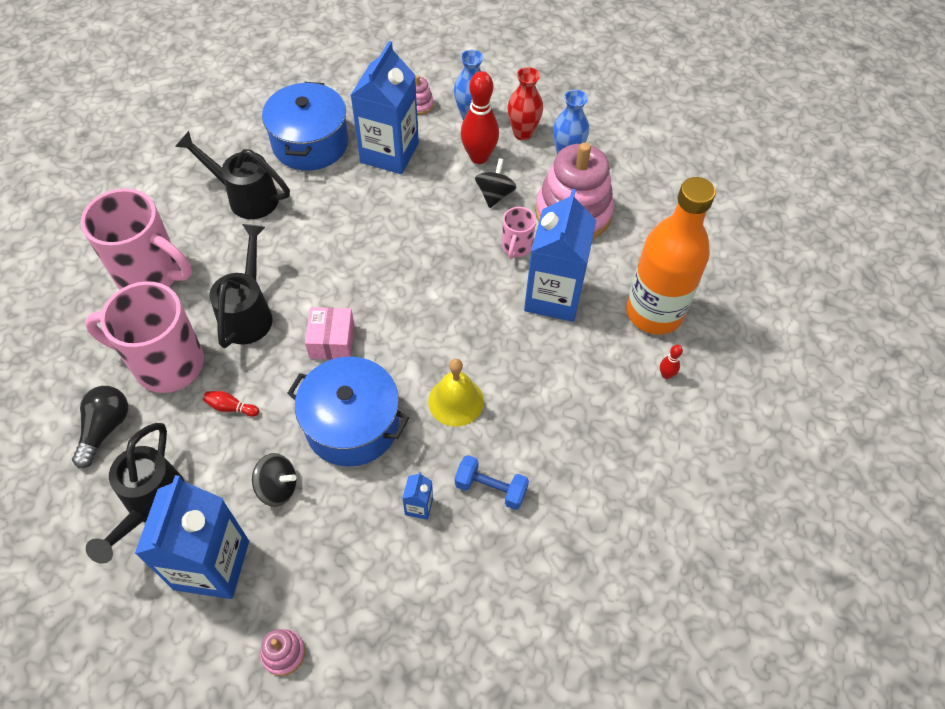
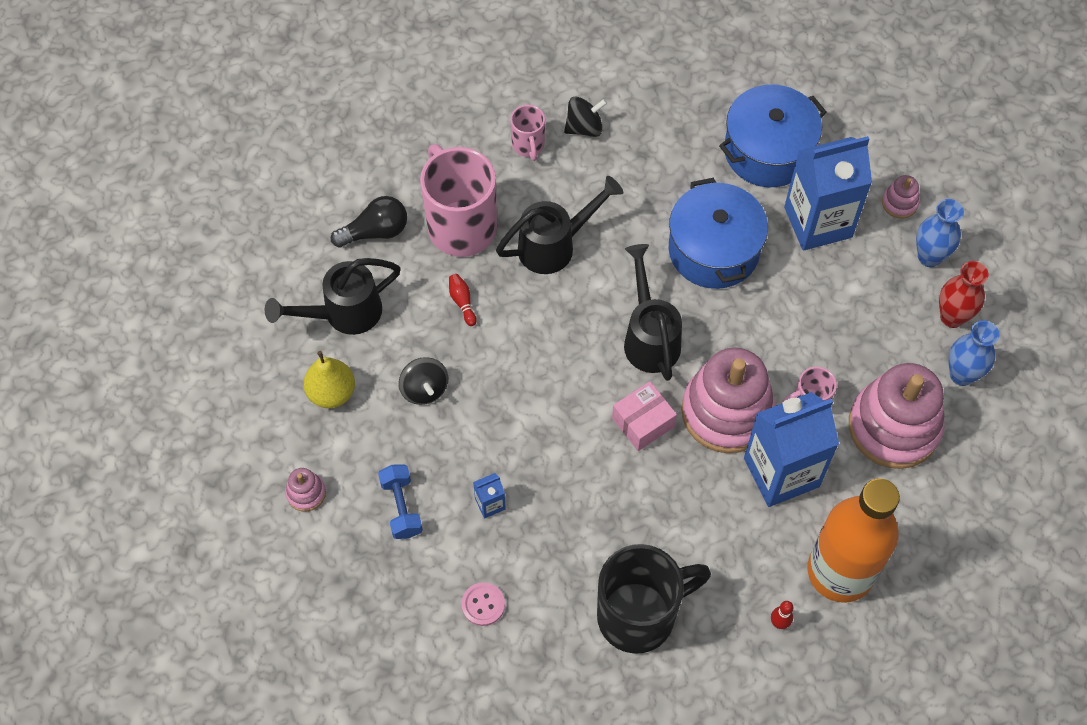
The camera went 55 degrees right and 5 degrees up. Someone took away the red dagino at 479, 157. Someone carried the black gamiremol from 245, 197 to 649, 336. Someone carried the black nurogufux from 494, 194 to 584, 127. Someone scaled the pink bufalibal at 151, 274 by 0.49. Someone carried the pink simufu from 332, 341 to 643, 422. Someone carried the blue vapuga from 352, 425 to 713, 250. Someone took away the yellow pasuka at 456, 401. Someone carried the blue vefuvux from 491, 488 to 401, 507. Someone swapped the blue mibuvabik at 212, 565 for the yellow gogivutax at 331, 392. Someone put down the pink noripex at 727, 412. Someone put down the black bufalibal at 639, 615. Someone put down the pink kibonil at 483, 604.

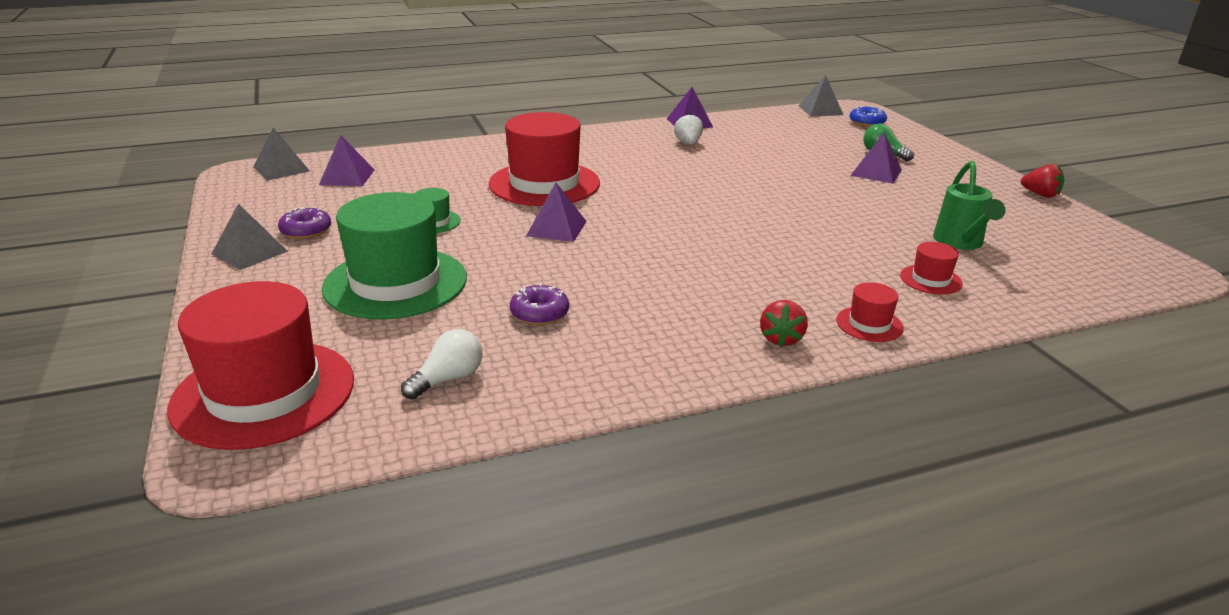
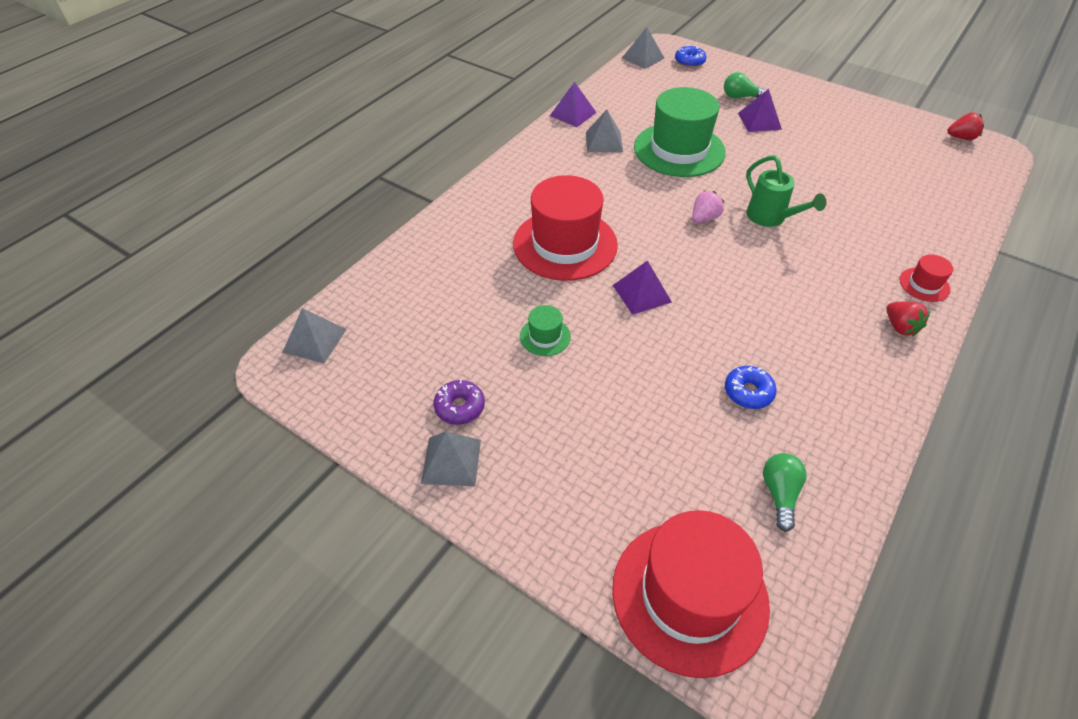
The camera went 35 degrees left and 20 degrees up. Someone swapped the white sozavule at 688, 143 for the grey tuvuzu at 604, 142. Someone took away the purple tuvuzu at 347, 177. Someone carried the green gamiremol from 960, 243 to 770, 218. Someone carried the red sozavule from 1040, 195 to 961, 138. Someone carried the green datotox from 395, 283 to 679, 150. Someone took away the red datotox at 930, 280. Someone repainted the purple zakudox at 539, 313, which became the blue zakudox at 748, 392. Someone repainted the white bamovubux at 448, 379, which became the green bamovubux at 779, 494. Someone put down the pink sozavule at 704, 218.

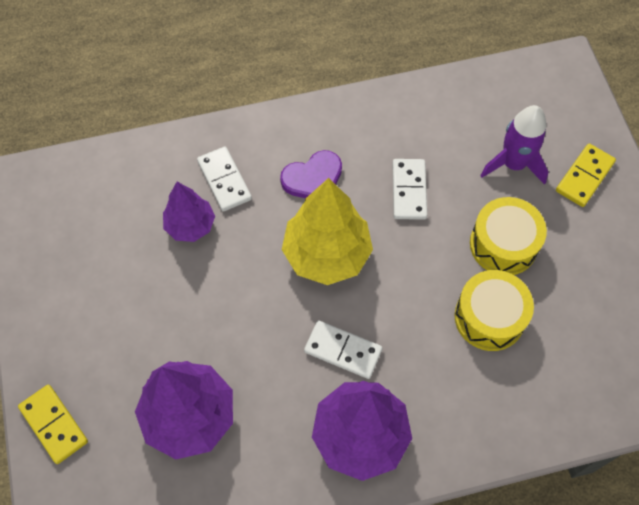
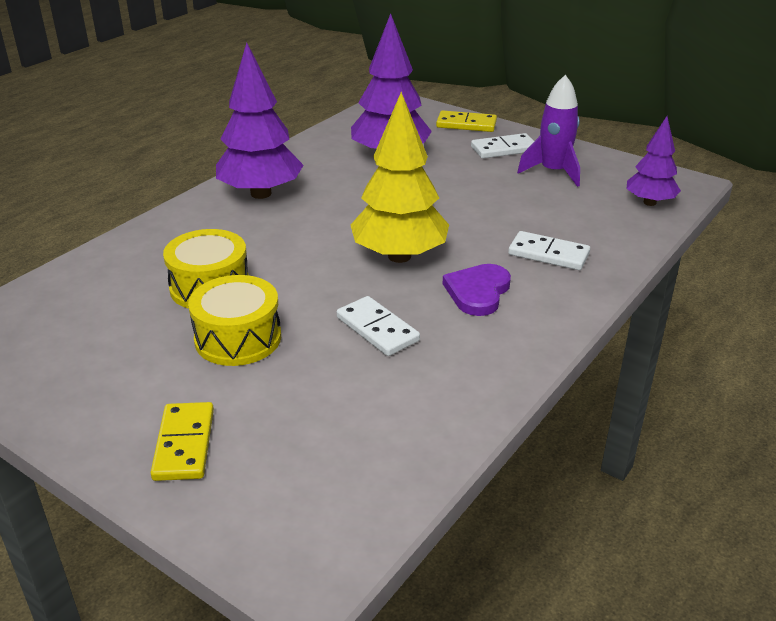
The camera went 140 degrees right and 30 degrees down. Someone carried the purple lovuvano from 513, 164 to 553, 172. Someone carried the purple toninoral from 190, 226 to 649, 202. Someone carried the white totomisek from 343, 350 to 504, 149.

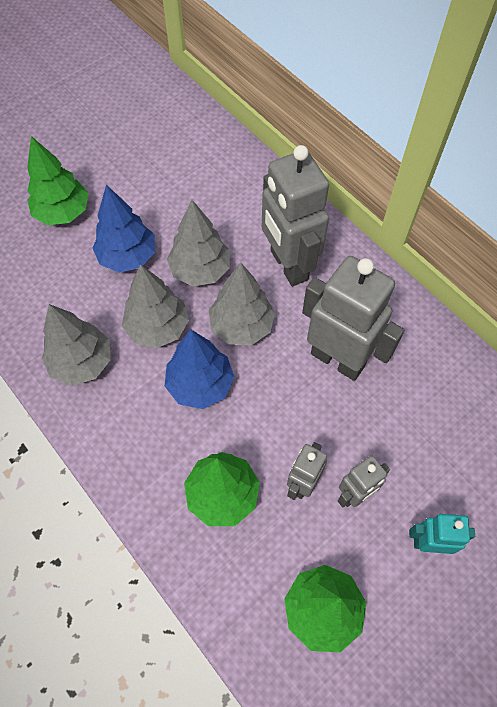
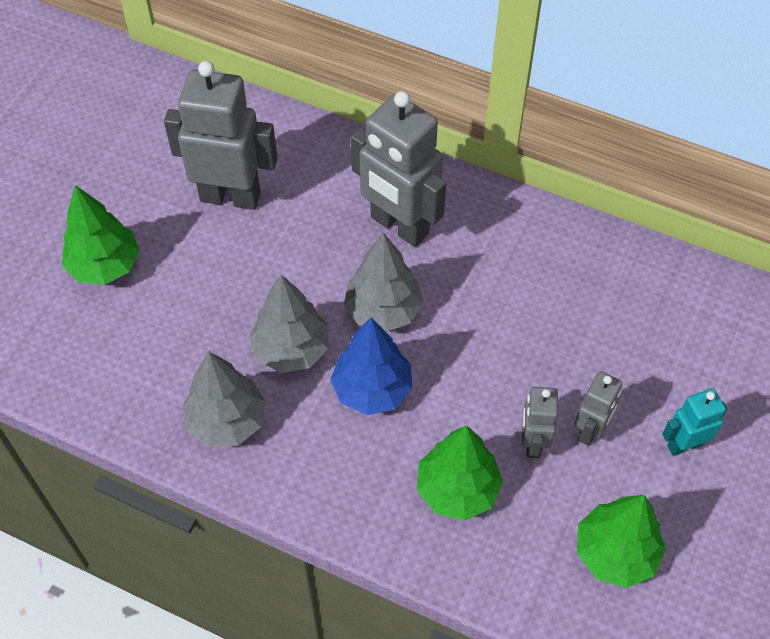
The camera went 25 degrees left and 5 degrees down. Someone took away the blue toninoral at 128, 257. Someone took away the grey toninoral at 200, 270. Someone carried the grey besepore from 337, 359 to 230, 196.

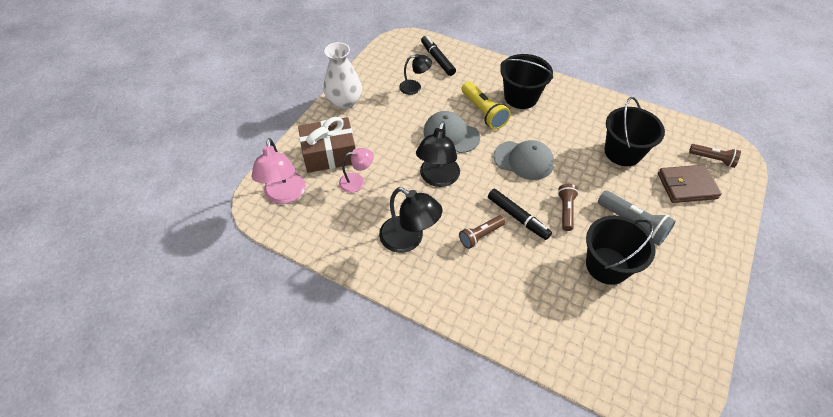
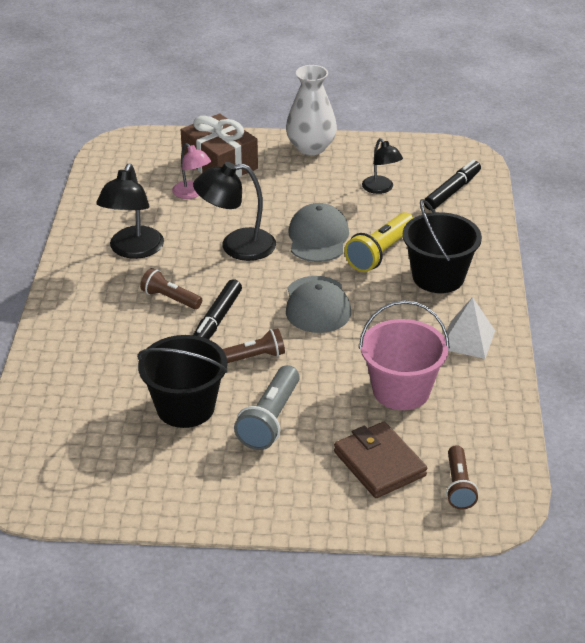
The camera went 65 degrees right and 15 degrees down. Someone repainted the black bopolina at 622, 152, which became the pink bopolina at 401, 390. Someone took away the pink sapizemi at 285, 195. Someone put down the white tuvuzu at 467, 339.

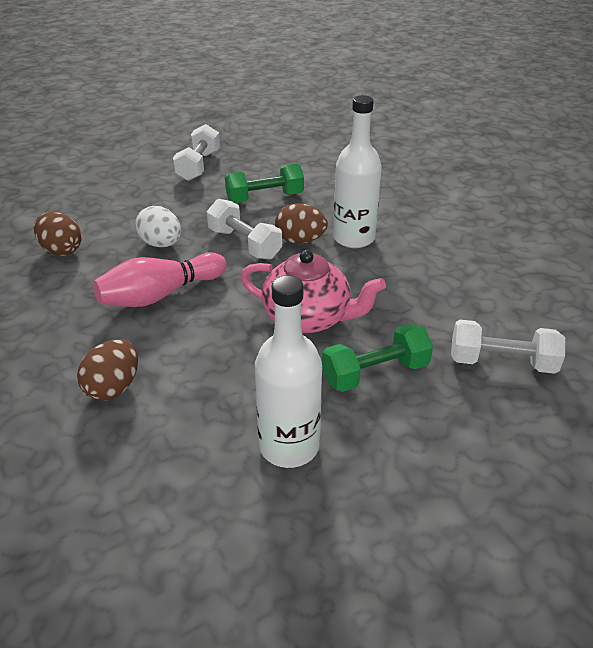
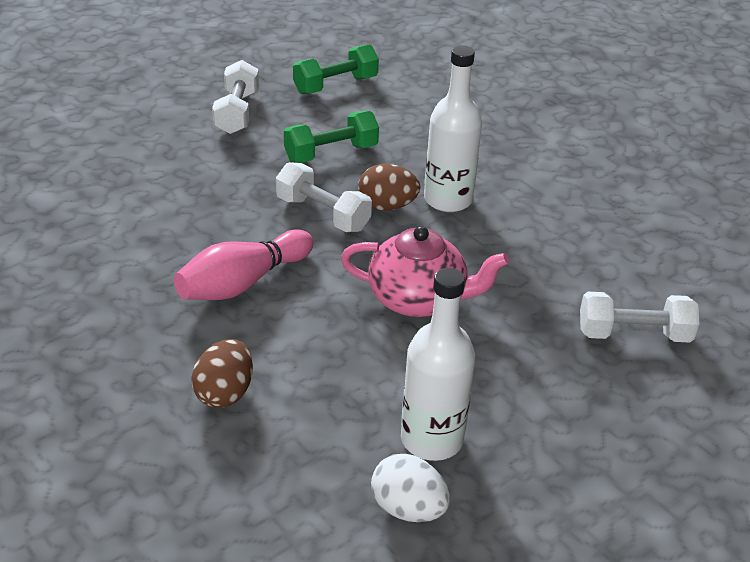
The camera went 10 degrees left and 0 degrees up. Someone carried the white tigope from 161, 244 to 408, 508. Someone took away the brown tigope at 61, 250. Someone carried the green vefuvux from 375, 373 to 335, 85.

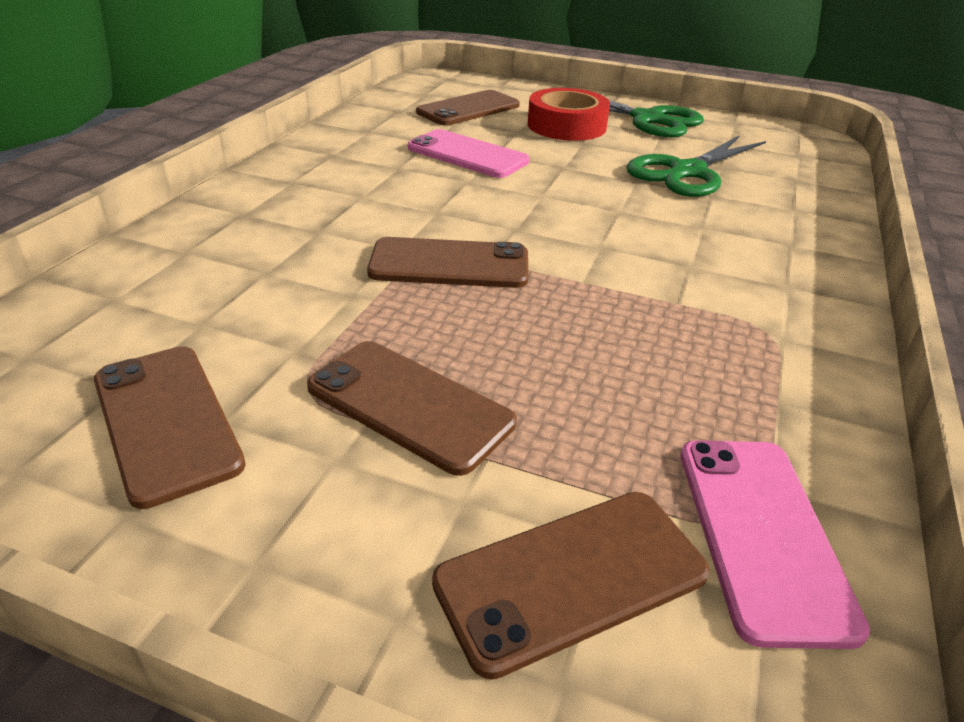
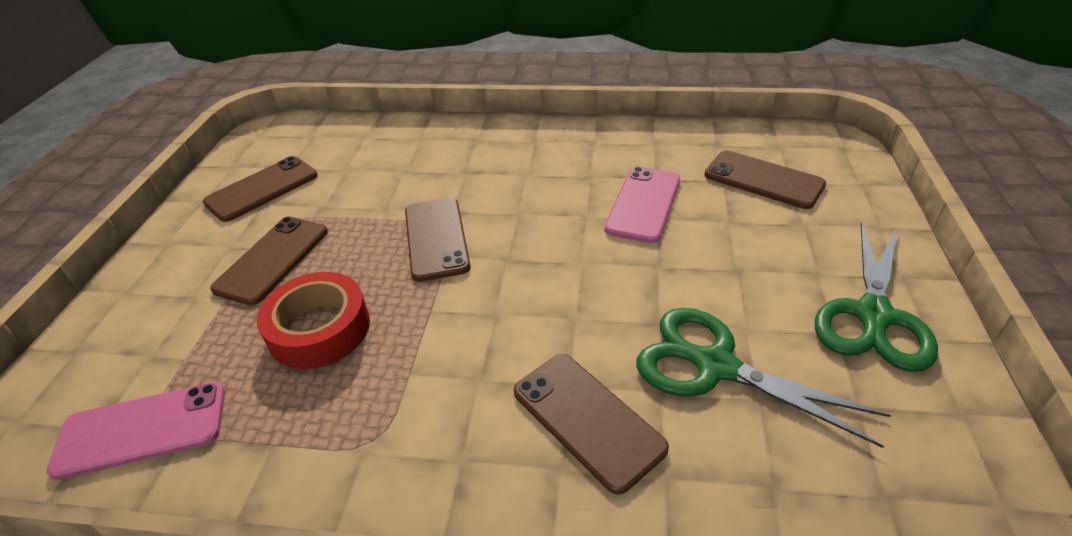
The camera went 80 degrees right and 5 degrees up. Someone carried the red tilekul from 566, 126 to 319, 329. Someone carried the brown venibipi from 571, 578 to 587, 419.

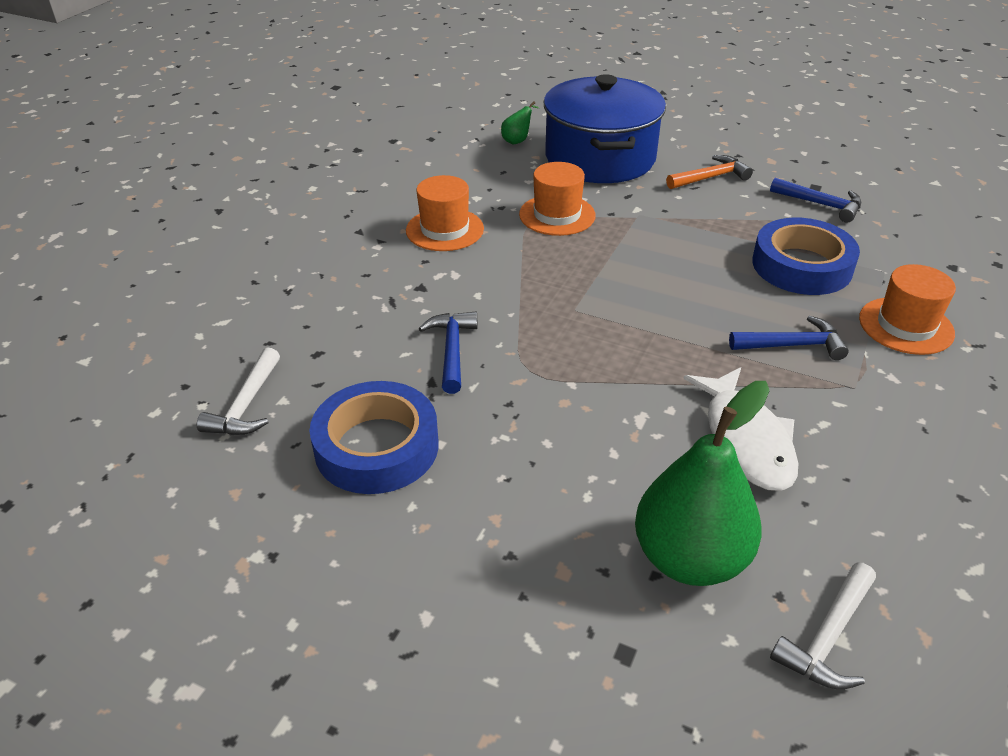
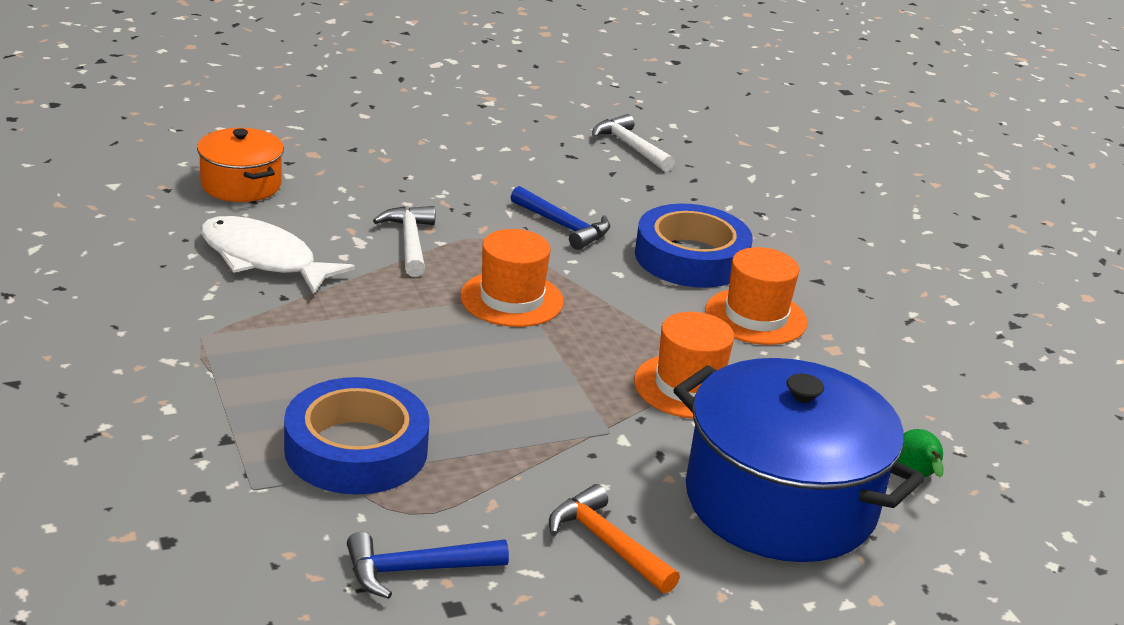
The camera went 130 degrees right and 10 degrees down. Someone rotated the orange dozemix at 710, 177 by 120 degrees clockwise. Someone carried the orange datotox from 906, 326 to 511, 299. Someone took away the blue dozemix at 792, 345. Someone carried the blue tilekul from 377, 446 to 691, 257. Someone swapped the green gogivutax at 689, 558 for the orange vapuga at 241, 185. Someone carried the white dozemix from 828, 637 to 410, 242.

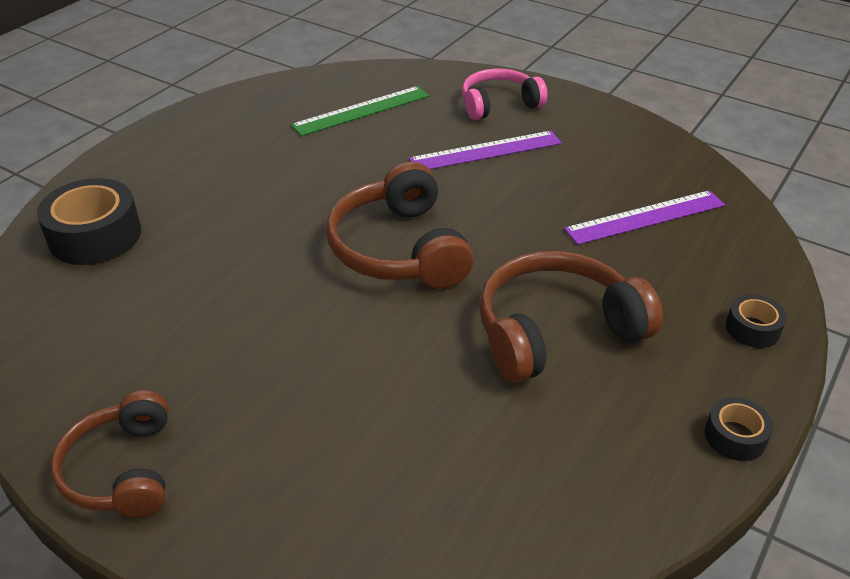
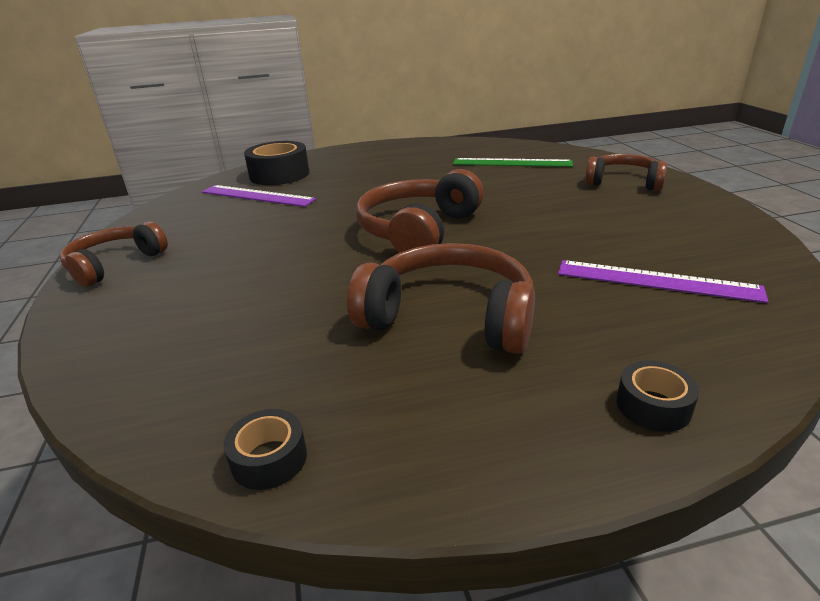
The camera went 45 degrees right and 10 degrees down. Someone repainted the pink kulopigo at 499, 104, which became the brown kulopigo at 623, 182. Someone carried the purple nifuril from 486, 151 to 257, 196. Someone carried the black tilekul from 735, 436 to 269, 459.

